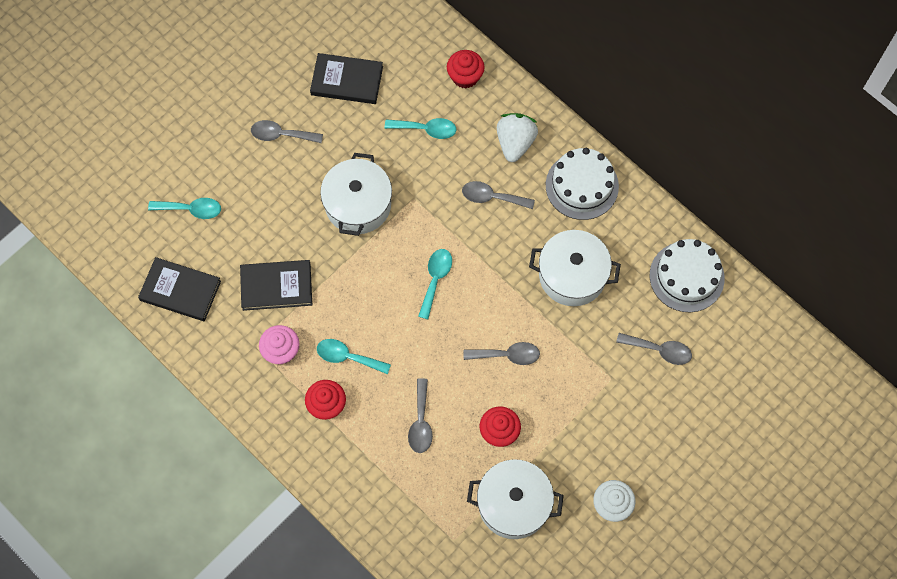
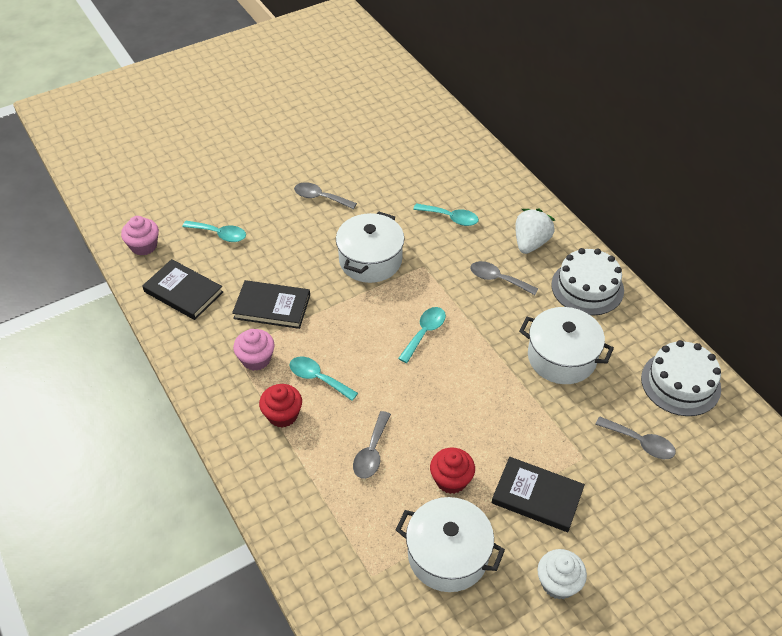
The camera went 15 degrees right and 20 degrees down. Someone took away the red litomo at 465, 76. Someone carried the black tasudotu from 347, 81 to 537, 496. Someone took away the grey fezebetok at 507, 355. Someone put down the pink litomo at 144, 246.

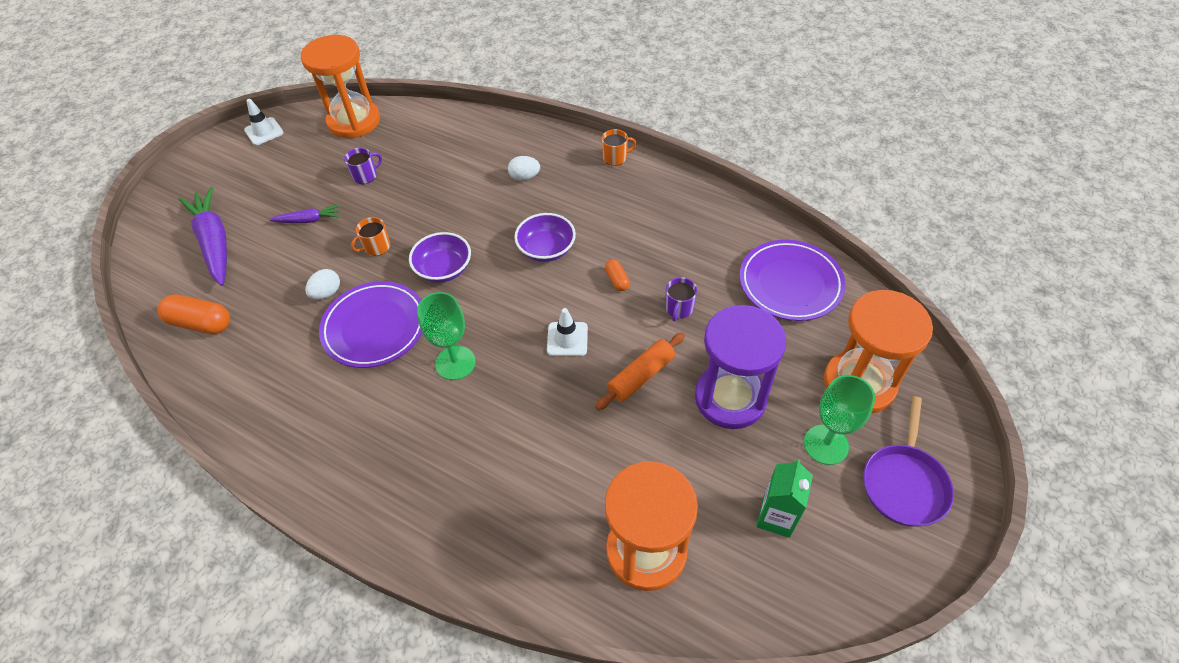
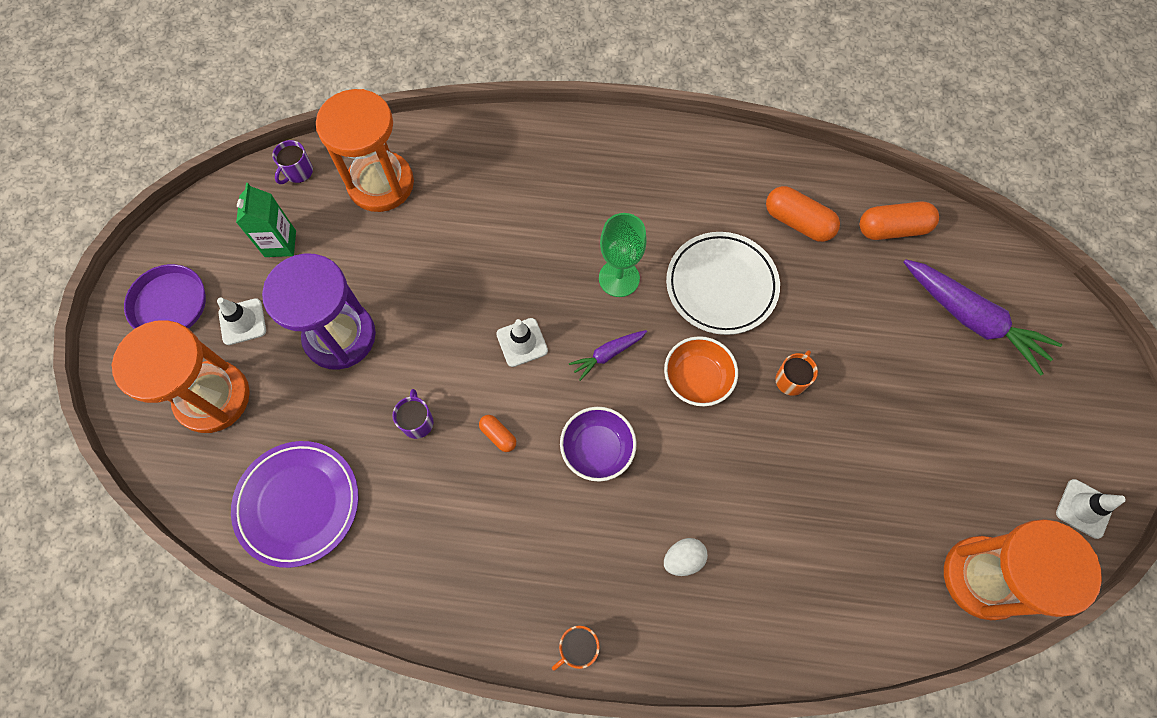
The camera went 155 degrees right and 15 degrees up. Someone carried the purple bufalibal from 365, 176 to 298, 172. Someone carried the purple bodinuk from 309, 220 to 608, 354. Someone repainted the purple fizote at 444, 269, which became the orange fizote at 697, 379. Someone took away the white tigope at 327, 293. Someone repainted the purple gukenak at 375, 327, which became the white gukenak at 721, 285. Someone took away the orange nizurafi at 640, 376. Someone swapped the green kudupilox at 826, 444 for the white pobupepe at 242, 322. Someone put down the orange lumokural at 798, 222.

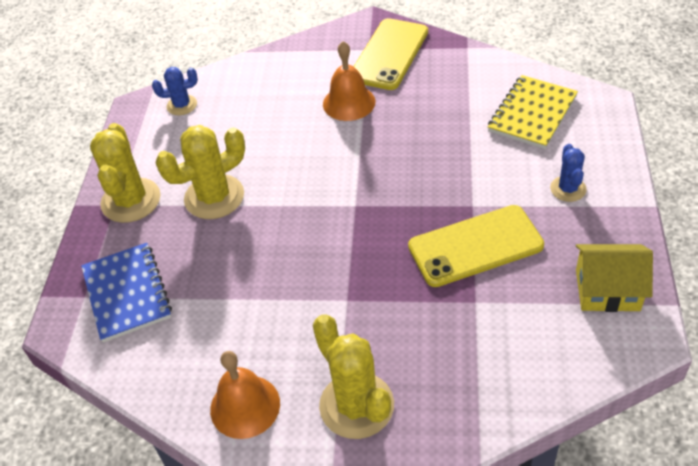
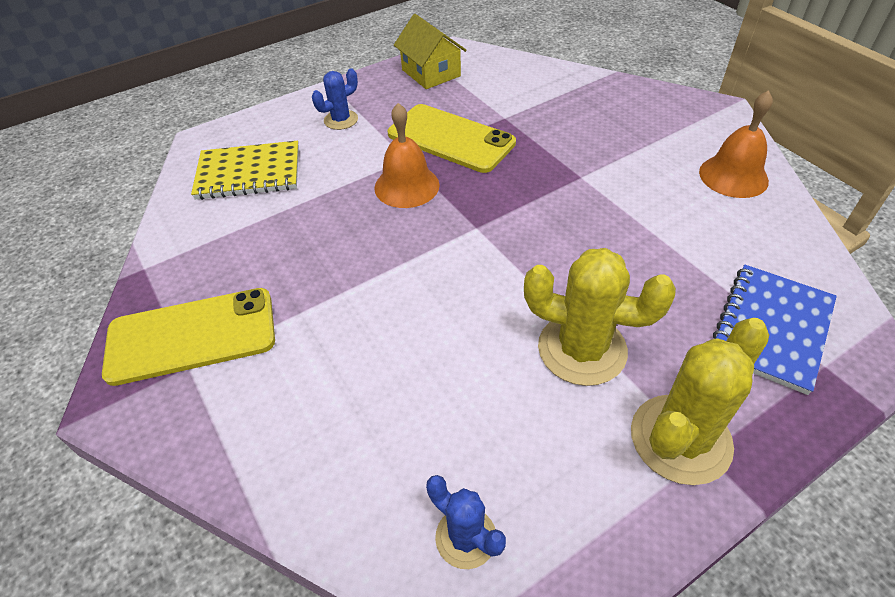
The camera went 130 degrees left and 0 degrees up. Someone carried the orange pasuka from 349, 102 to 406, 186. Someone took away the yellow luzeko at 356, 405.

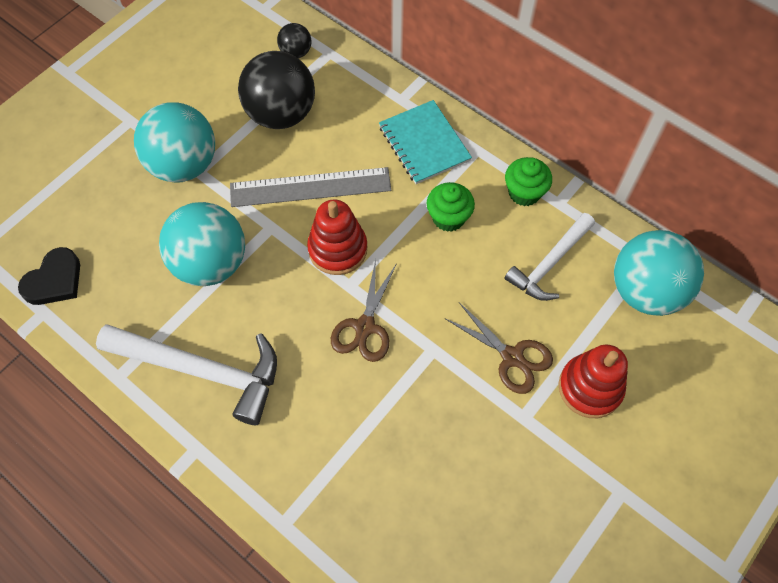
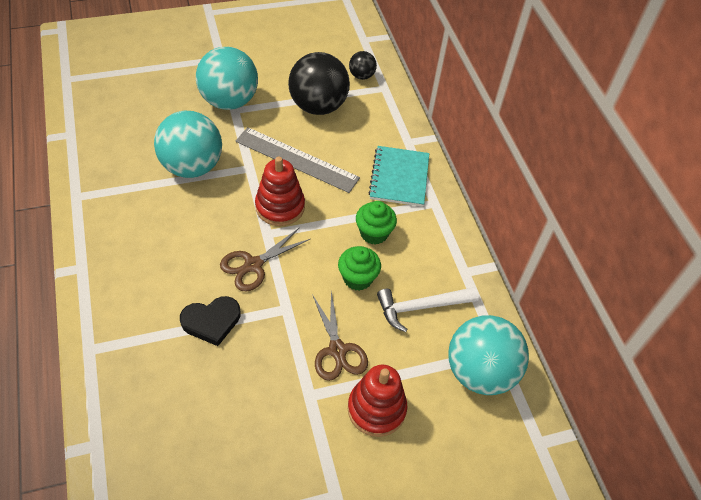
The camera went 30 degrees right and 10 degrees down. Someone carried the green litomo from 524, 193 to 357, 278. Someone carried the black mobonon from 54, 280 to 211, 321. Someone took away the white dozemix at 201, 370.

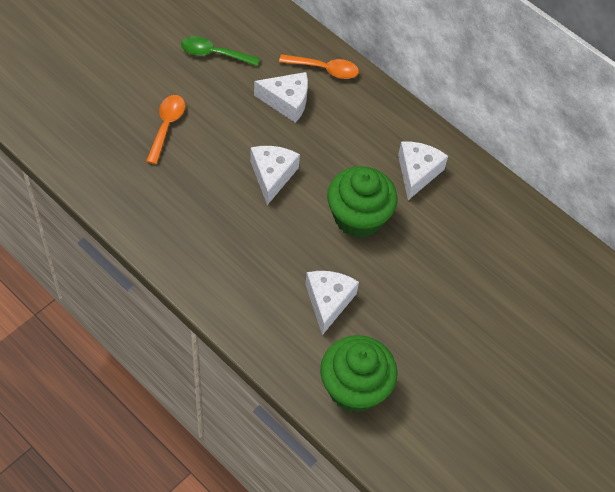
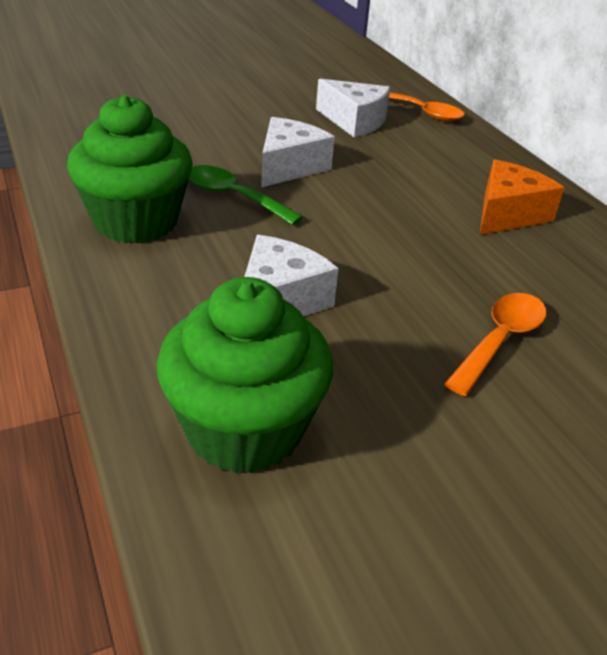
The camera went 25 degrees right and 20 degrees down. Someone carried the green fezebetok from 214, 54 to 233, 197. Someone carried the orange fezebetok from 166, 126 to 500, 340. Someone repainted the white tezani at 417, 173, which became the orange tezani at 508, 214. Someone carried the green litomo from 358, 217 to 136, 221.

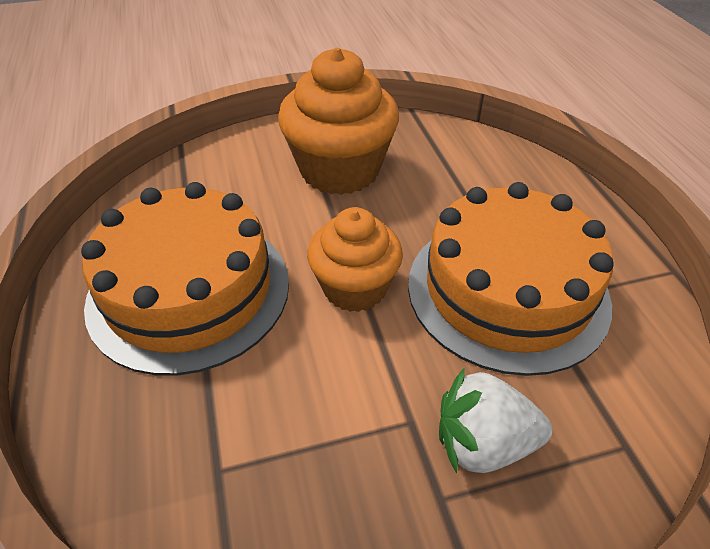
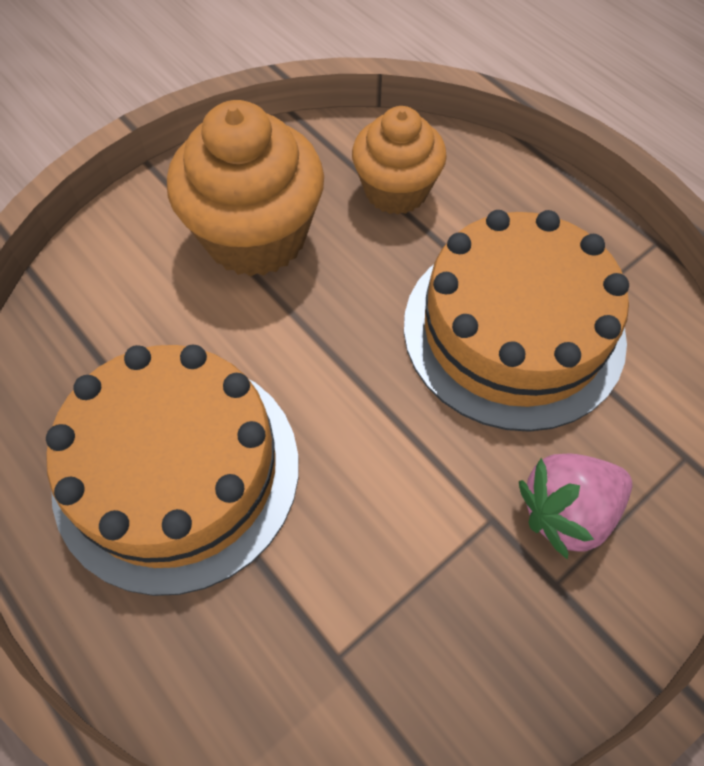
The camera went 25 degrees left and 15 degrees up. Someone carried the orange litomo from 355, 288 to 396, 190. Someone repainted the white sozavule at 483, 443, which became the pink sozavule at 567, 512.

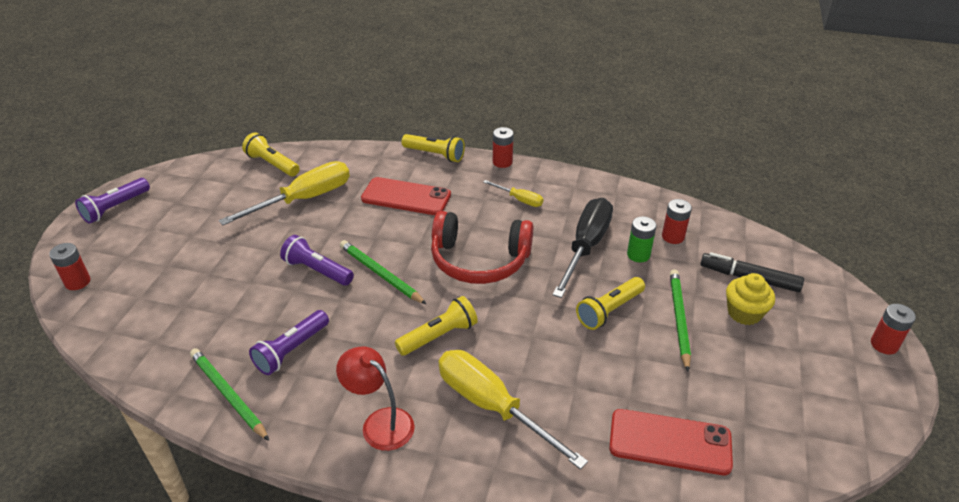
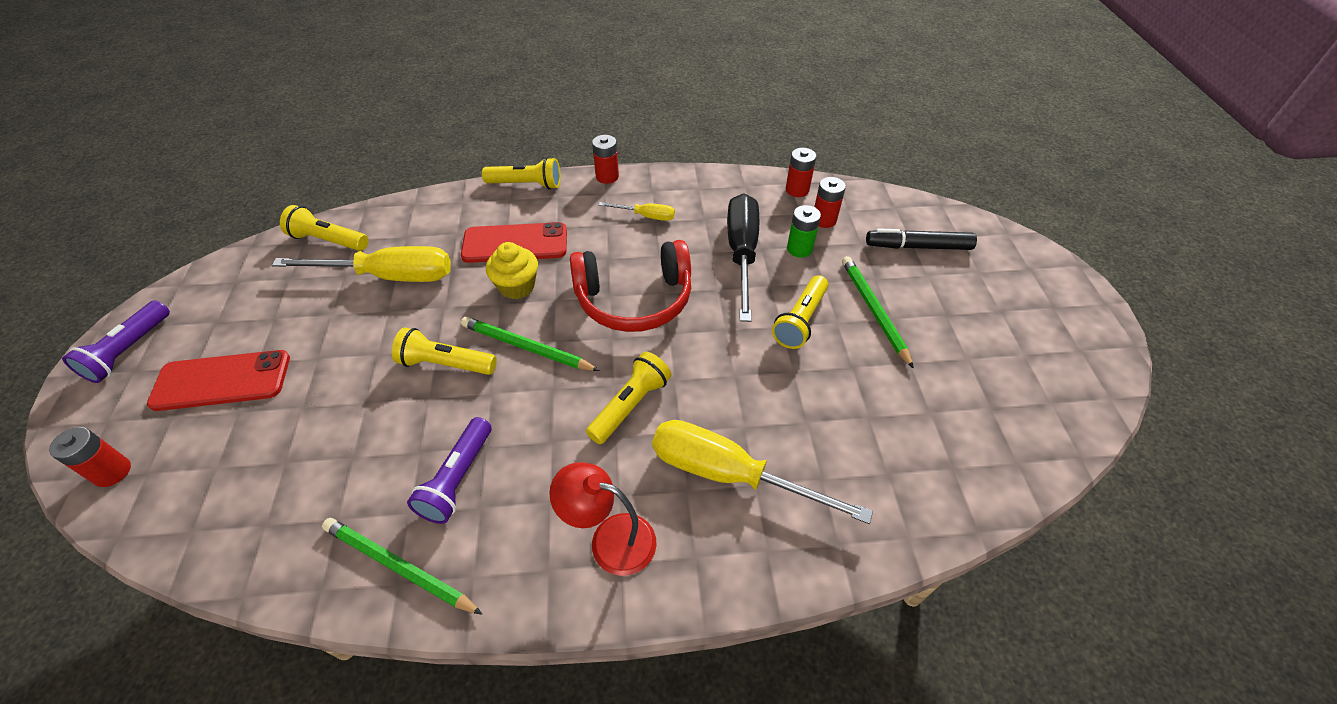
The camera went 20 degrees left and 10 degrees up. Someone rotated the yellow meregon at 304, 199 by 60 degrees clockwise. Someone repainted the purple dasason at 317, 270, which became the yellow dasason at 446, 364. Someone carried the yellow litomo from 744, 313 to 517, 286. Someone carried the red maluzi from 884, 344 to 797, 190. Someone carried the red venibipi from 670, 442 to 222, 381.

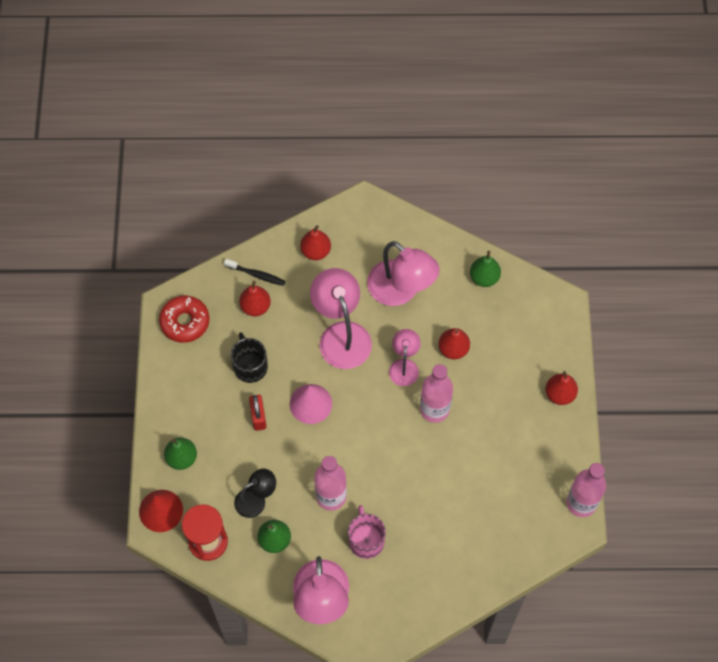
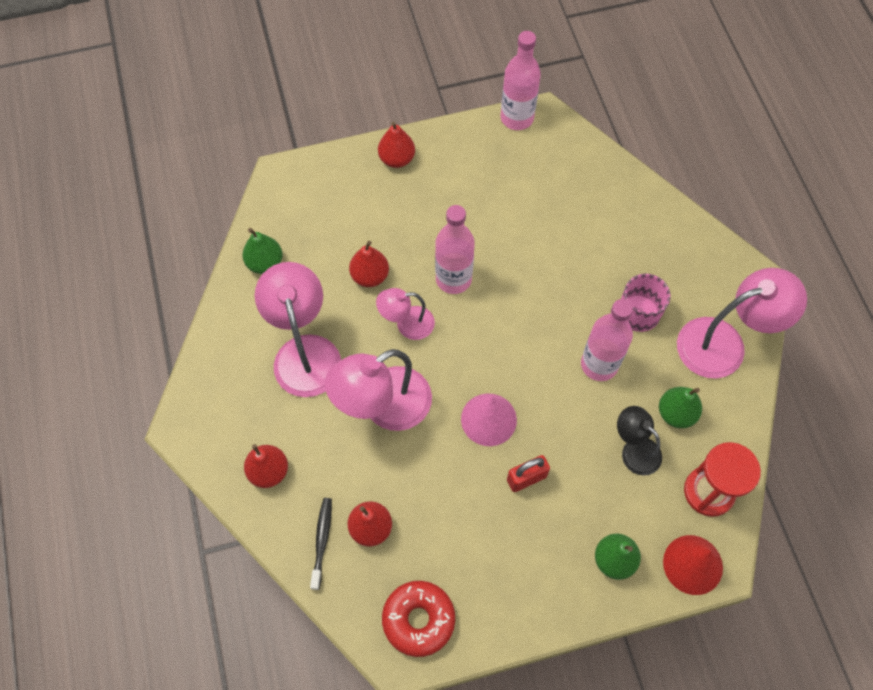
The camera went 105 degrees left and 0 degrees up. Someone rotated the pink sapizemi at 401, 291 by 45 degrees counterclockwise. Someone took away the black bufalibal at 250, 366.

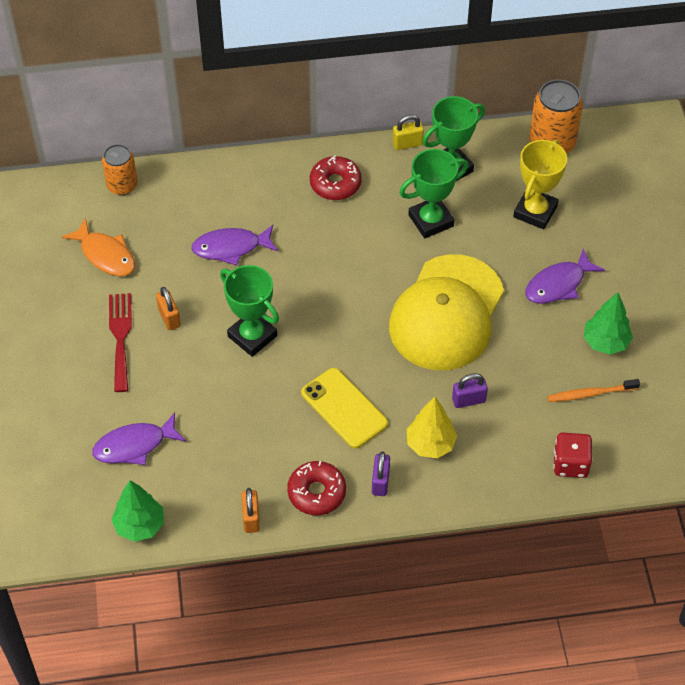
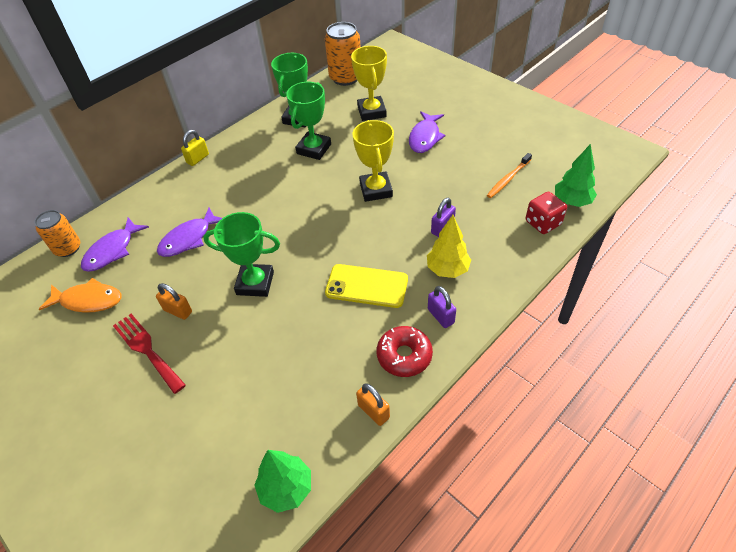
The camera went 35 degrees left and 5 degrees down. Someone carried the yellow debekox from 407, 144 to 198, 159. Someone took away the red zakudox at 335, 184. Someone swapped the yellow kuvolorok at 446, 313 for the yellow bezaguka at 375, 190. Someone carried the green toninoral from 605, 342 to 572, 201. Someone carried the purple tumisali from 134, 445 to 112, 251.

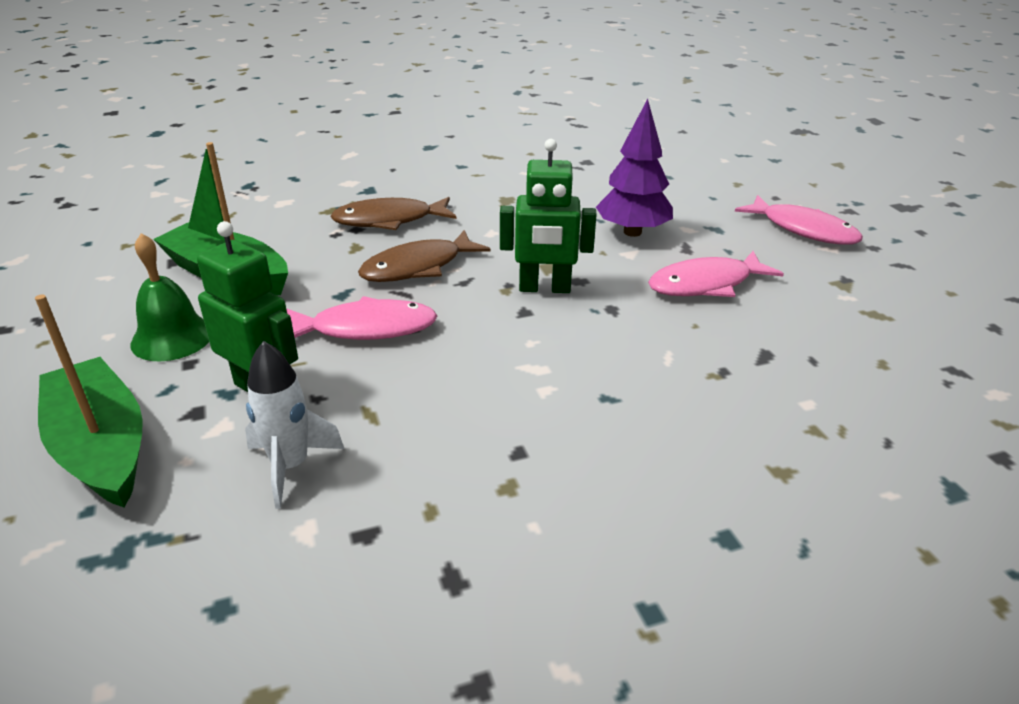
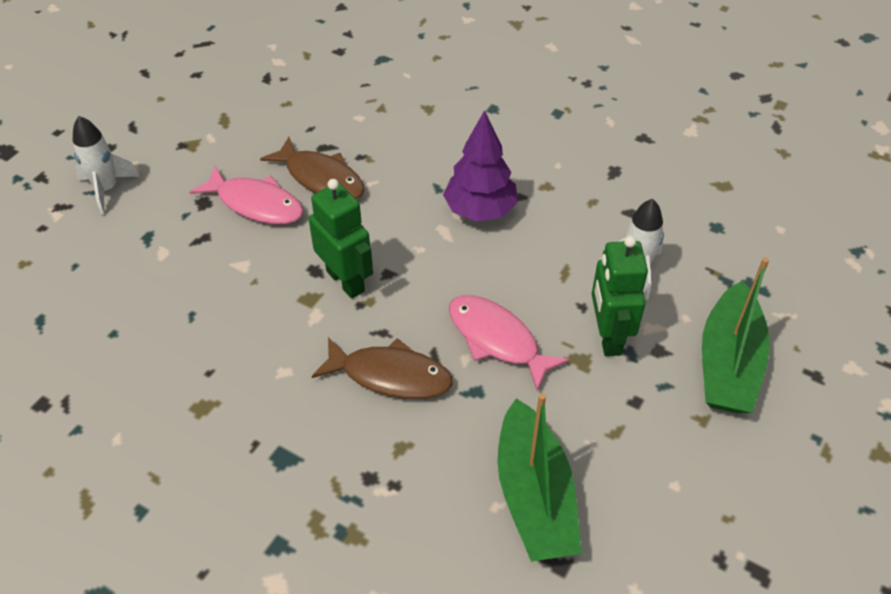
The camera went 130 degrees left and 15 degrees up. Someone carried the purple toninoral from 632, 232 to 480, 210. Someone swapped the pink tumisali at 803, 229 for the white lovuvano at 107, 189. Someone carried the brown tumisali from 389, 220 to 321, 178. Someone took away the green pasuka at 172, 337.

